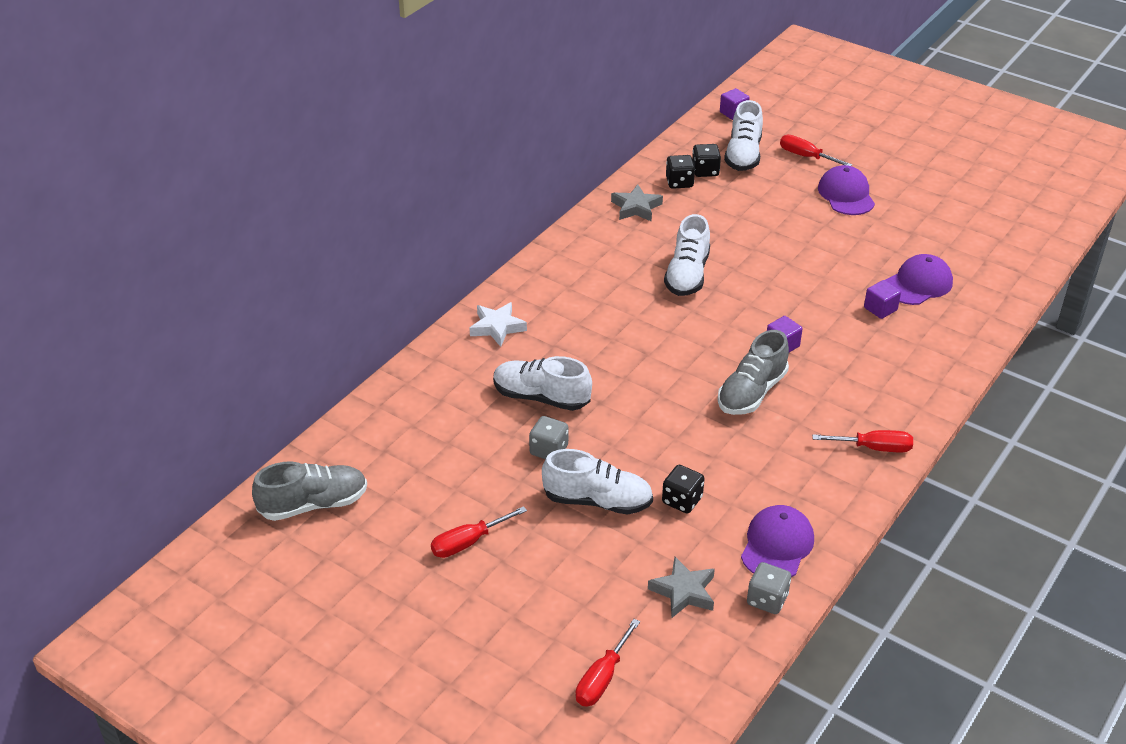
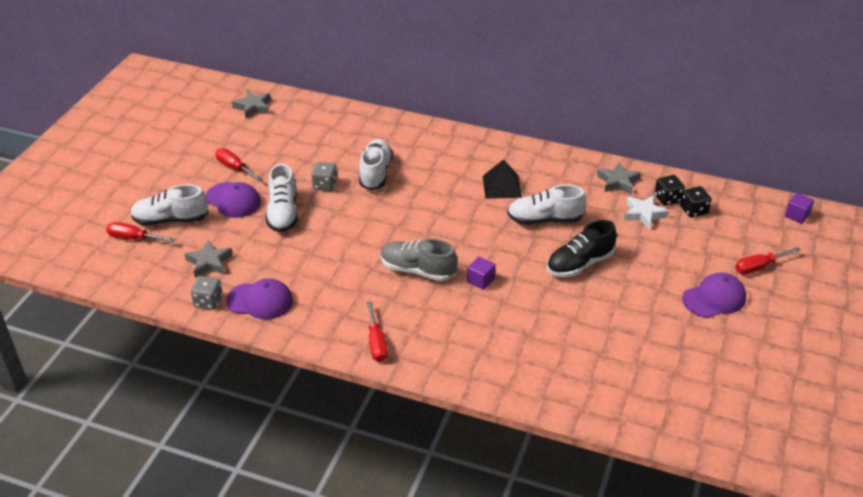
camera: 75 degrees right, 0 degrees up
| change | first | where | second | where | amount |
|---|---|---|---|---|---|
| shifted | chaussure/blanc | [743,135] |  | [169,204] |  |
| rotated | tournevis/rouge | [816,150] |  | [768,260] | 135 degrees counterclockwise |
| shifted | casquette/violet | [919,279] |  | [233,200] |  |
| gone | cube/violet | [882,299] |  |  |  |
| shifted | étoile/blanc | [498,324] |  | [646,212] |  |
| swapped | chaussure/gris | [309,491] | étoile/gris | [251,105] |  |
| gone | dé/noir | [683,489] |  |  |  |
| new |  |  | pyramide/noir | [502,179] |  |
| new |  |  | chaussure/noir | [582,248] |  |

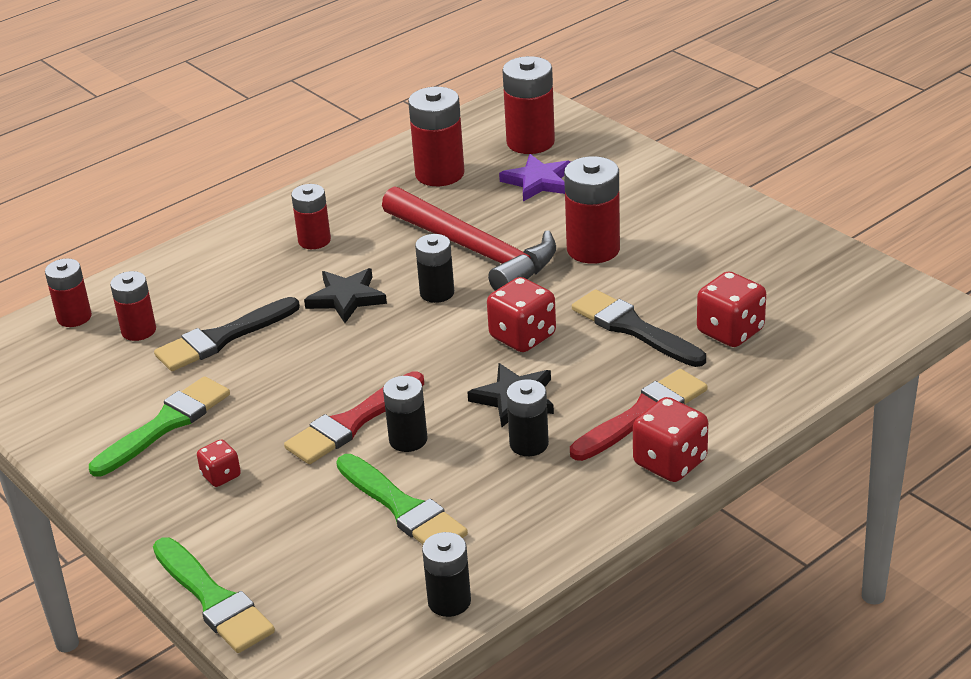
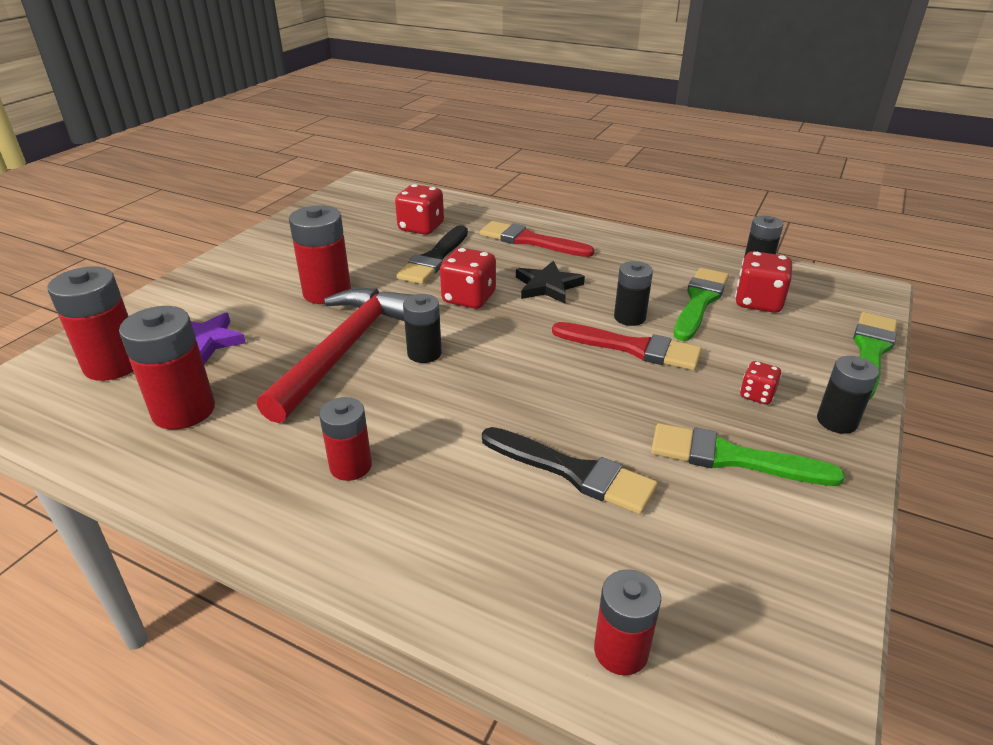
camera: 115 degrees left, 0 degrees up
| change | first | where | second | where | amount |
|---|---|---|---|---|---|
| gone | étoile/noir | [345,295] |  |  |  |
| gone | pile/rouge | [133,306] |  |  |  |
| shifted | pile/noir | [527,417] |  | [848,395] |  |
| shifted | dé/rouge | [670,439] |  | [763,282] |  |

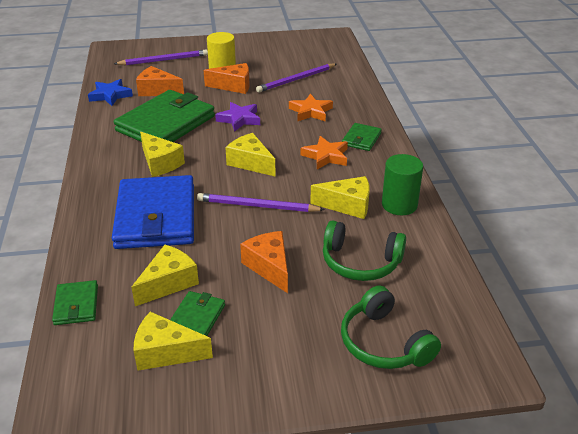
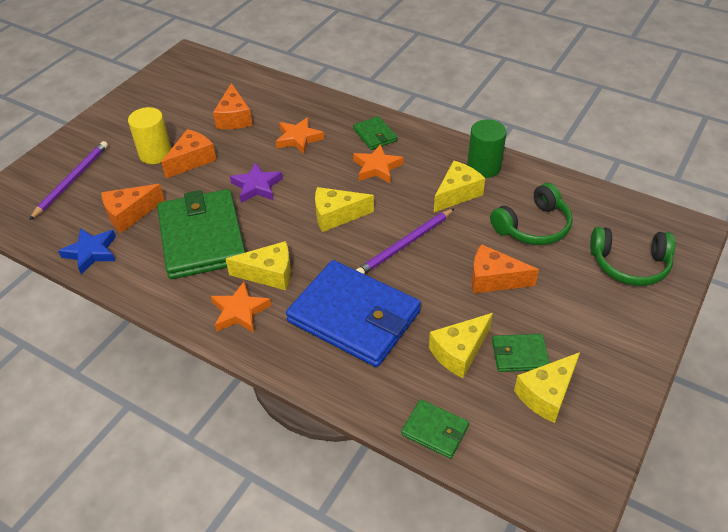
camera: 50 degrees left, 10 degrees up
| change | first | where | second | where | amount |
|---|---|---|---|---|---|
| swapped | crayon/violet | [296,78] | fromage/orange | [233,106] |  |
| rotated | fromage/jaune | [165,275] |  | [461,345] | 120 degrees counterclockwise |
| rotated | portefeuille/vert | [197,313] |  | [521,353] | 60 degrees counterclockwise |
| new |  |  | étoile/orange | [241,307] |  |

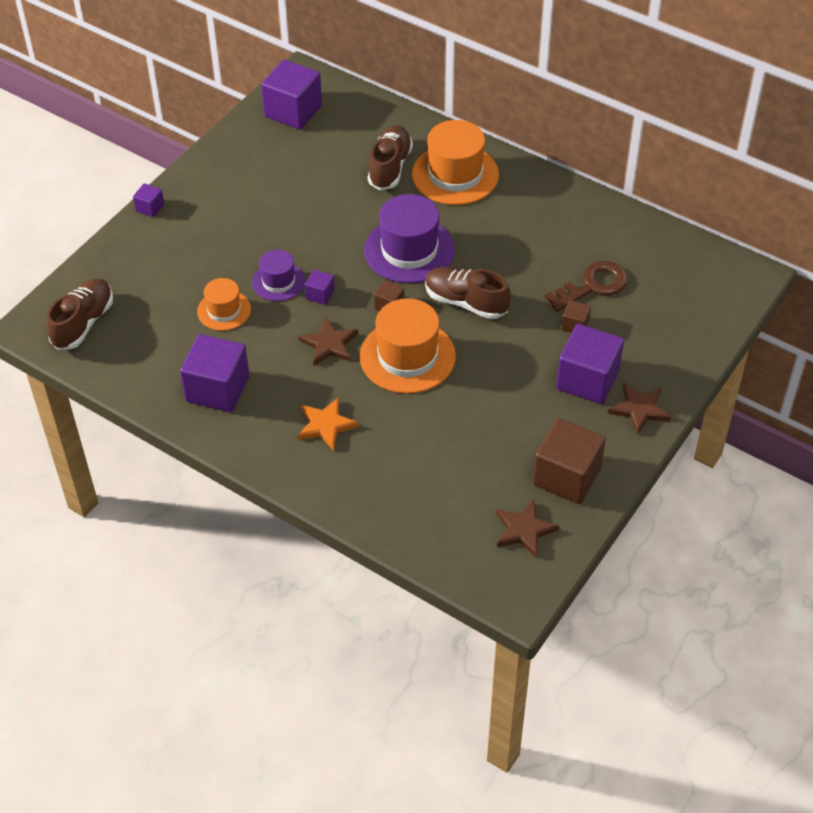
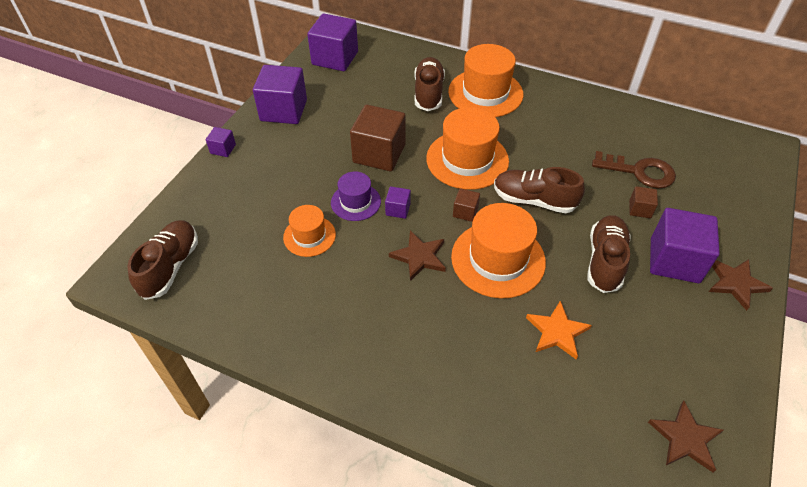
camera: 10 degrees left, 0 degrees up
| change | first | where | second | where | amount |
|---|---|---|---|---|---|
| repainted | chapeau/violet | [409,238] | chapeau/orange | [467,148] |  |
| rotated | clé/marron | [586,286] |  | [634,170] | 60 degrees clockwise |
| shifted | cube/violet | [214,373] |  | [280,94] |  |
| shifted | étoile/orange | [328,424] |  | [559,330] |  |
| shifted | cube/marron | [569,461] |  | [378,138] |  |
| new |  |  | chaussure/marron | [609,254] |  |

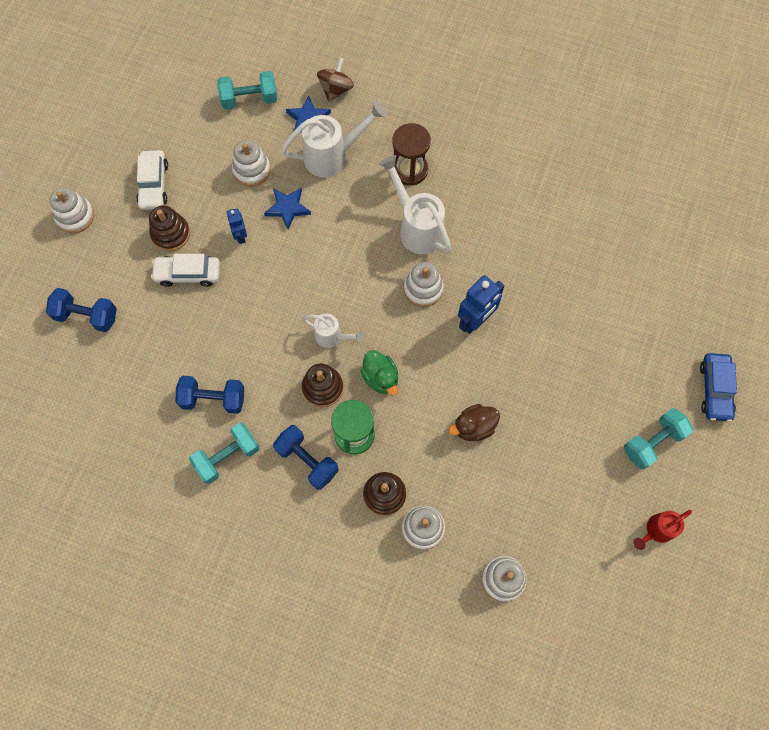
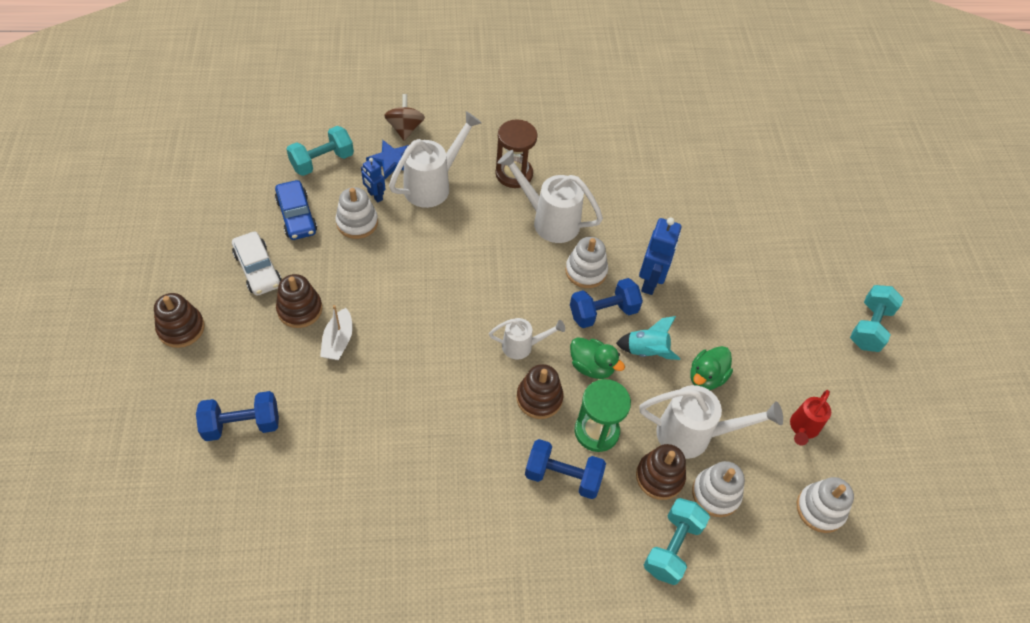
camera: 30 degrees left, 15 degrees down
| change | first | where | second | where | amount |
|---|---|---|---|---|---|
| repainted | jouet à empiler/blanc | [72,210] | jouet à empiler/marron | [179,320] |  |
| gone | étoile/bleu | [287,208] |  |  |  |
| shifted | robot/bleu | [236,226] |  | [373,180] |  |
| swapped | voiture/blanc | [185,270] | bateau/blanc | [336,332] |  |
| shifted | voiture/bleu | [718,387] |  | [296,210] |  |
| shifted | haltère/bleu | [210,395] |  | [606,303] |  |
| repainted | canard/marron | [474,422] | canard/vert | [711,368] |  |
| shifted | haltère/turquoise | [224,453] |  | [677,541] |  |
| shifted | arrosoir/rouge | [662,530] |  | [810,418] |  |
| new |  |  | fusée/turquoise | [648,338] |  |
| new |  |  | arrosoir/blanc | [711,422] |  |

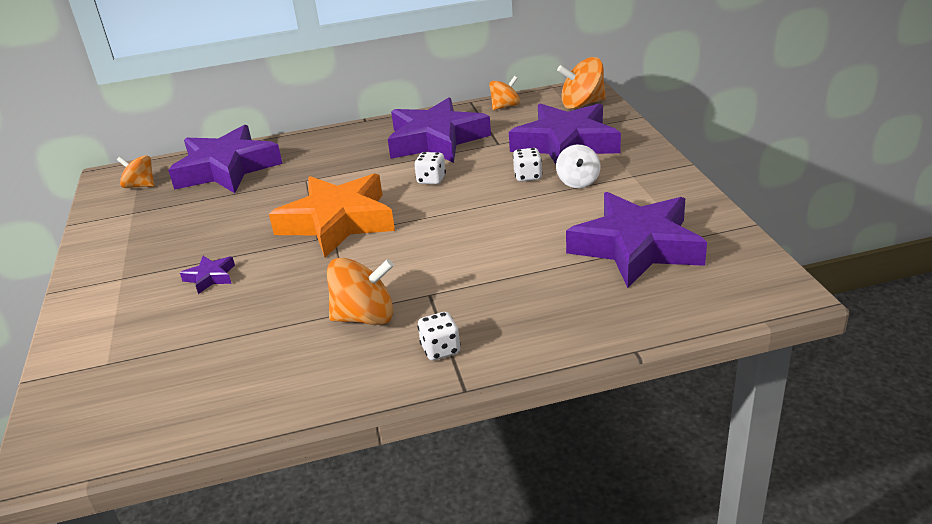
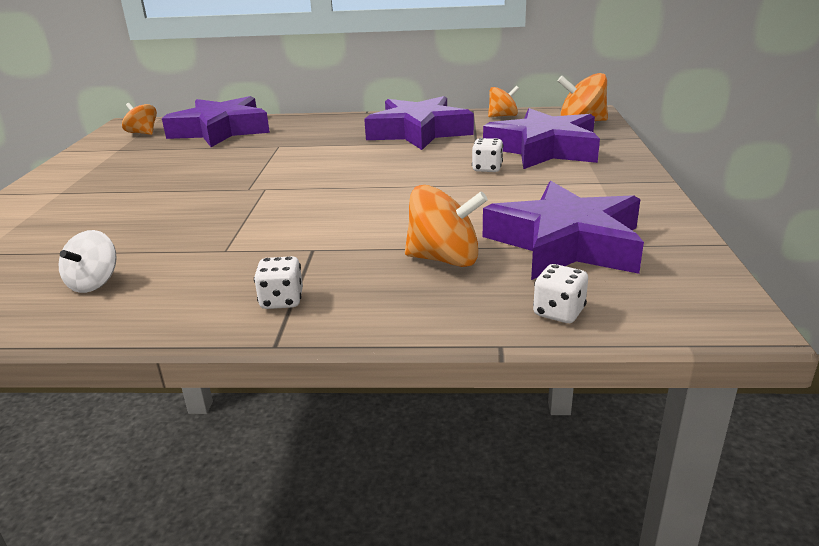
camera: 15 degrees right, 5 degrees down
| change | first | where | second | where | amount |
|---|---|---|---|---|---|
| shifted | toupie/blanc | [578,166] |  | [87,261] |  |
| shifted | dé/blanc | [430,168] |  | [560,293] |  |
| gone | étoile/orange | [332,216] |  |  |  |
| gone | étoile/violet | [207,275] |  |  |  |
| shifted | toupie/orange | [360,291] |  | [446,226] |  |

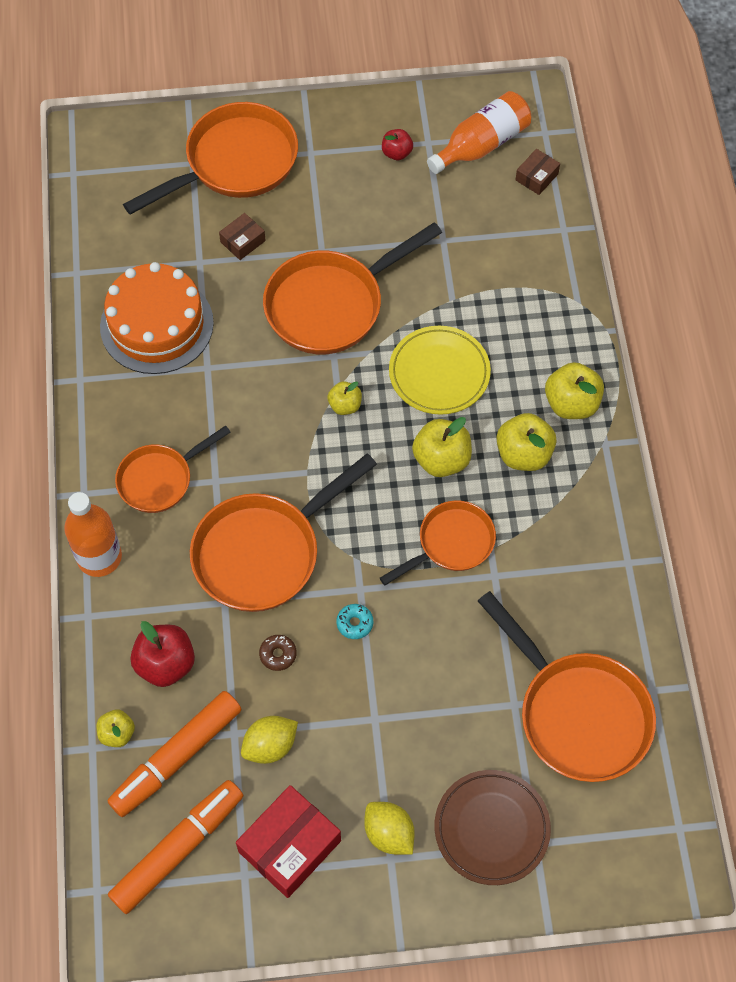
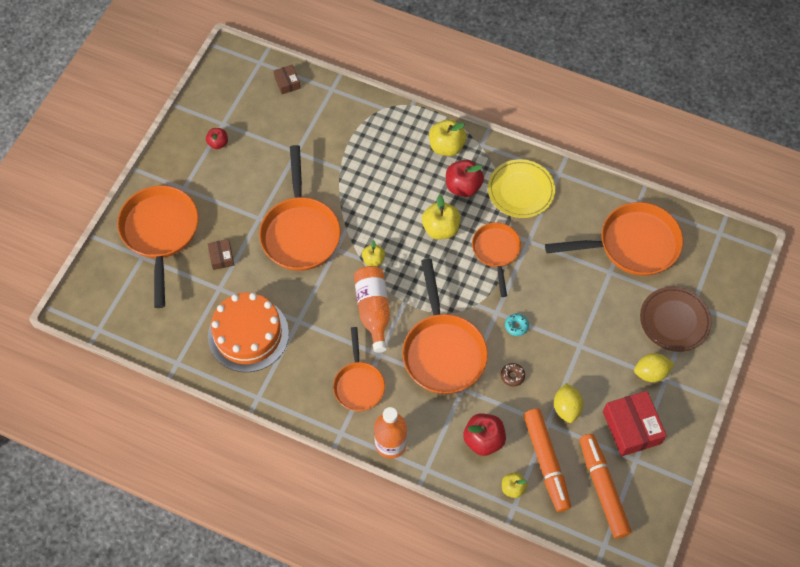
camera: 60 degrees left, 0 degrees up
| change | first | where | second | where | amount |
|---|---|---|---|---|---|
| shifted | bouteille/orange | [479,132] |  | [372,309] |  |
| shifted | assiette/jaune | [440,370] |  | [521,188] |  |
| repainted | pomme/jaune | [527,442] | pomme/rouge | [465,178] |  |

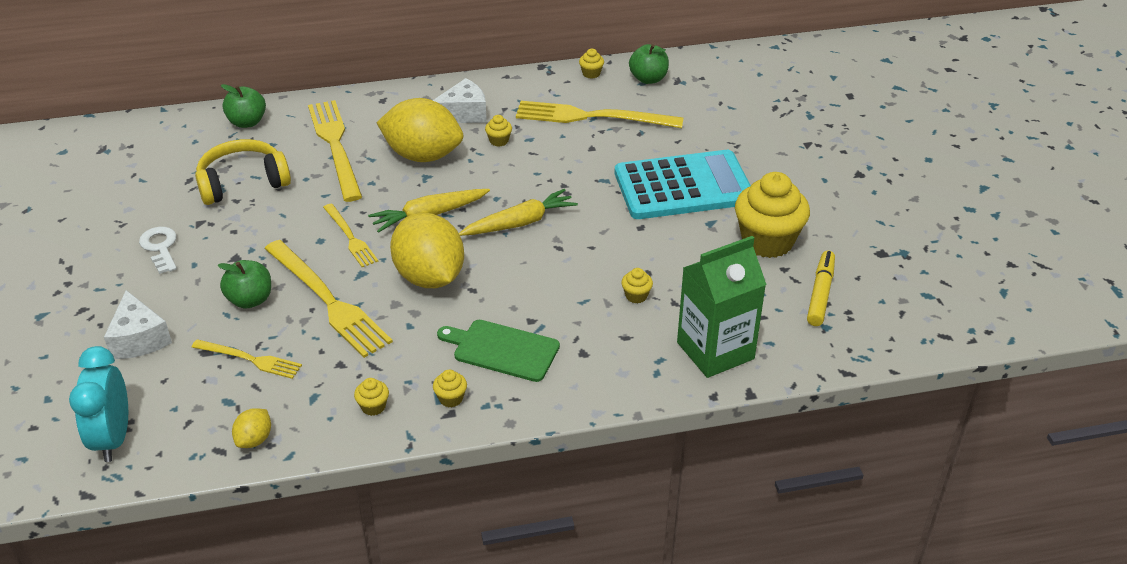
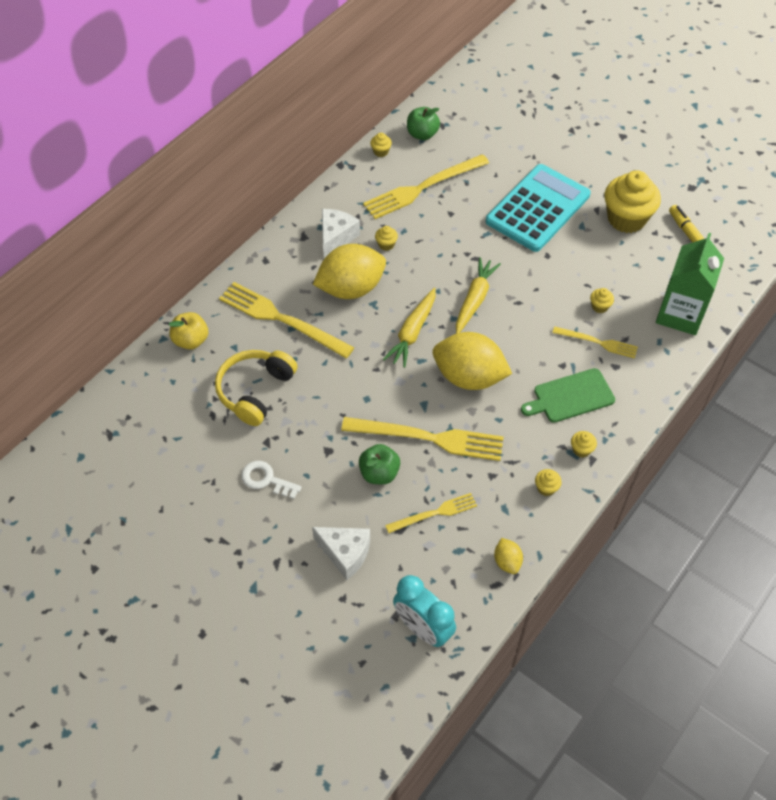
camera: 40 degrees left, 15 degrees up
| change | first | where | second | where | amount |
|---|---|---|---|---|---|
| repainted | pomme/vert | [243,106] | pomme/jaune | [188,331] |  |
| shifted | fourchette/jaune | [350,235] |  | [595,342] |  |

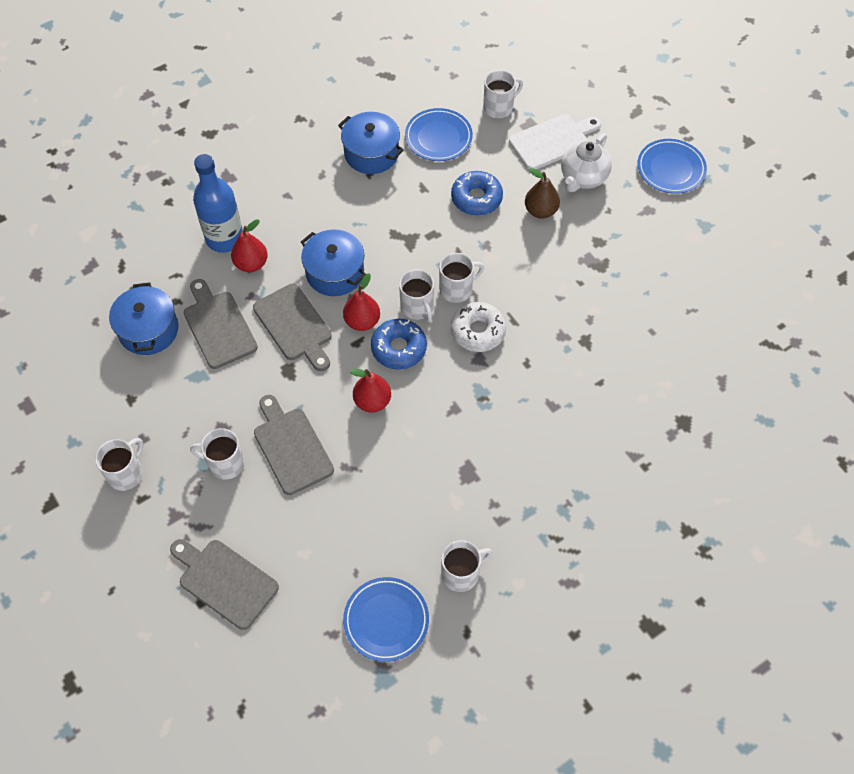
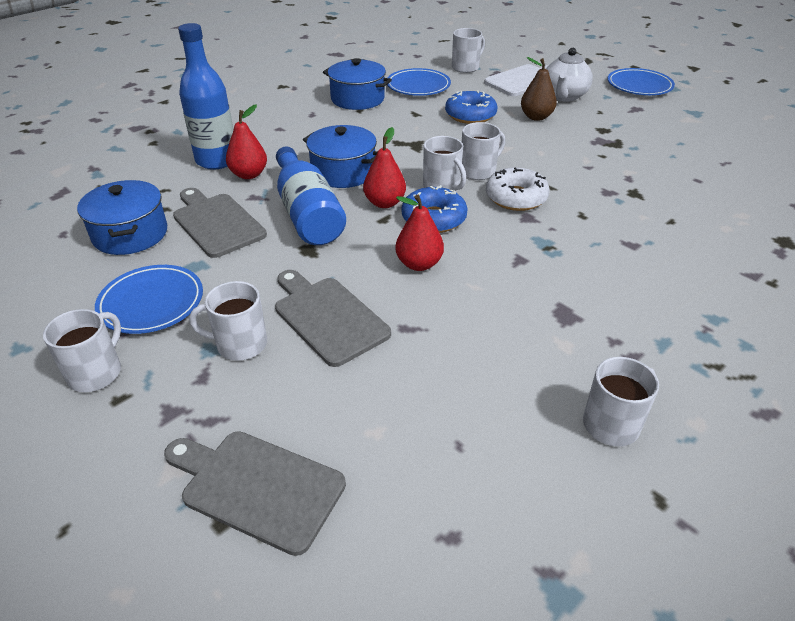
camera: 10 degrees left, 20 degrees down
| change | first | where | second | where | amount |
|---|---|---|---|---|---|
| swapped | planche à découper/gris | [292,327] | bouteille/bleu | [311,195] |  |
| shifted | assiette/bleu | [386,619] |  | [149,299] |  |

